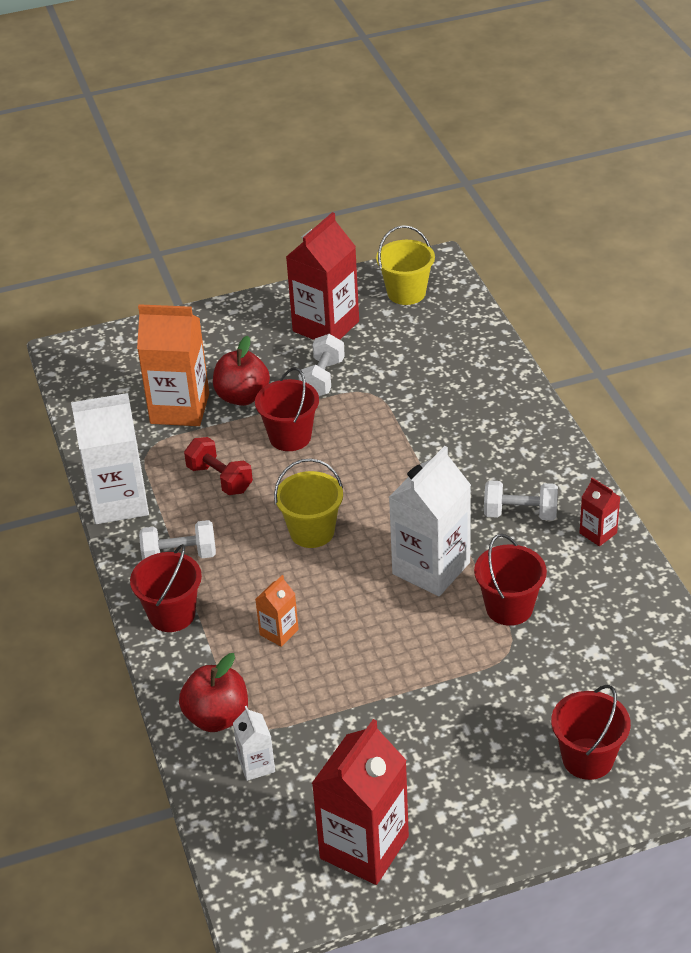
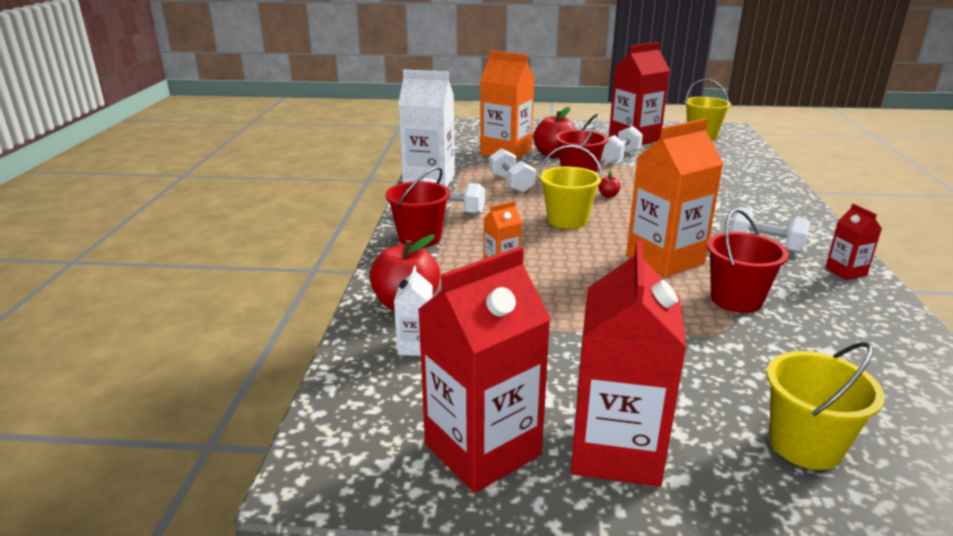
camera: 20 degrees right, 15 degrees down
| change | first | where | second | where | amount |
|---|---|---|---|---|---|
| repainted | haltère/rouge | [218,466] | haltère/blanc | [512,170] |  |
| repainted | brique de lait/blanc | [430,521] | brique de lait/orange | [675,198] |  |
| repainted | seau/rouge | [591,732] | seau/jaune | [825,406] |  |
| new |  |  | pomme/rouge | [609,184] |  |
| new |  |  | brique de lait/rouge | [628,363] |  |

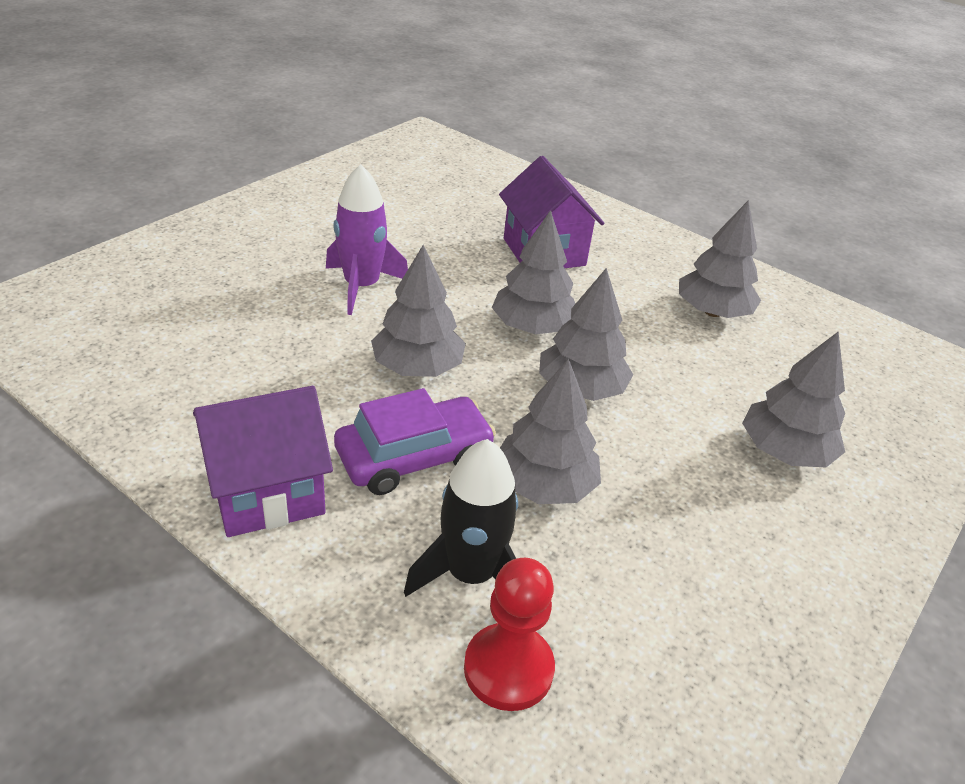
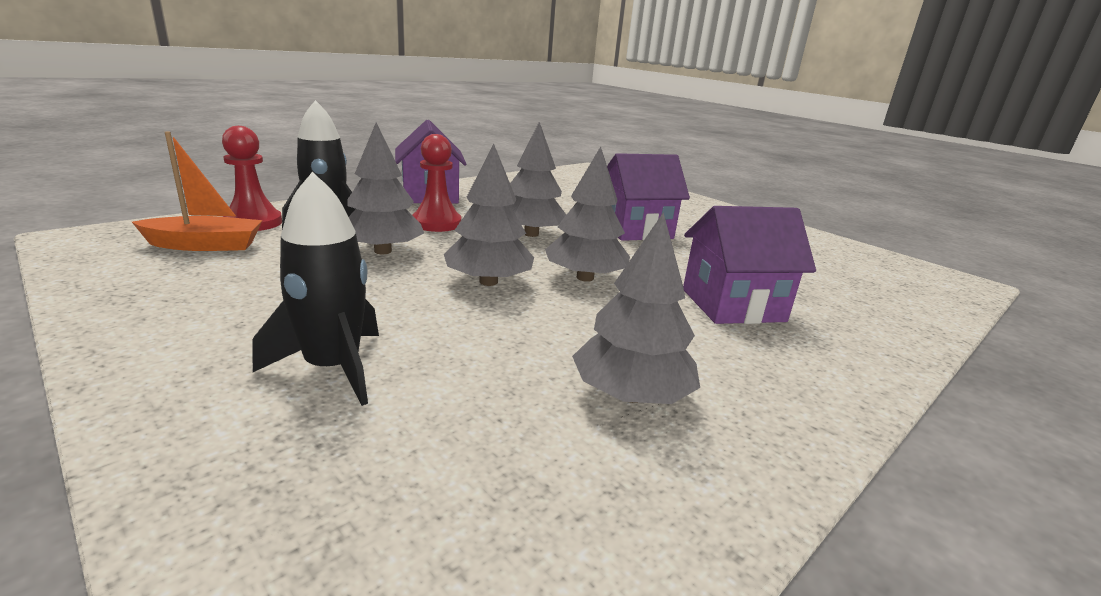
camera: 100 degrees right, 15 degrees down
| change | first | where | second | where | amount |
|---|---|---|---|---|---|
| swapped | fusée/violet | [367,239] | maison/violet | [648,197] |  |
| swapped | arbre/gris | [793,399] | fusée/noir | [315,289] |  |
| swapped | voiture/violet | [415,441] | pion/rouge | [436,183] |  |
| new |  |  | bateau/orange | [197,191] |  |

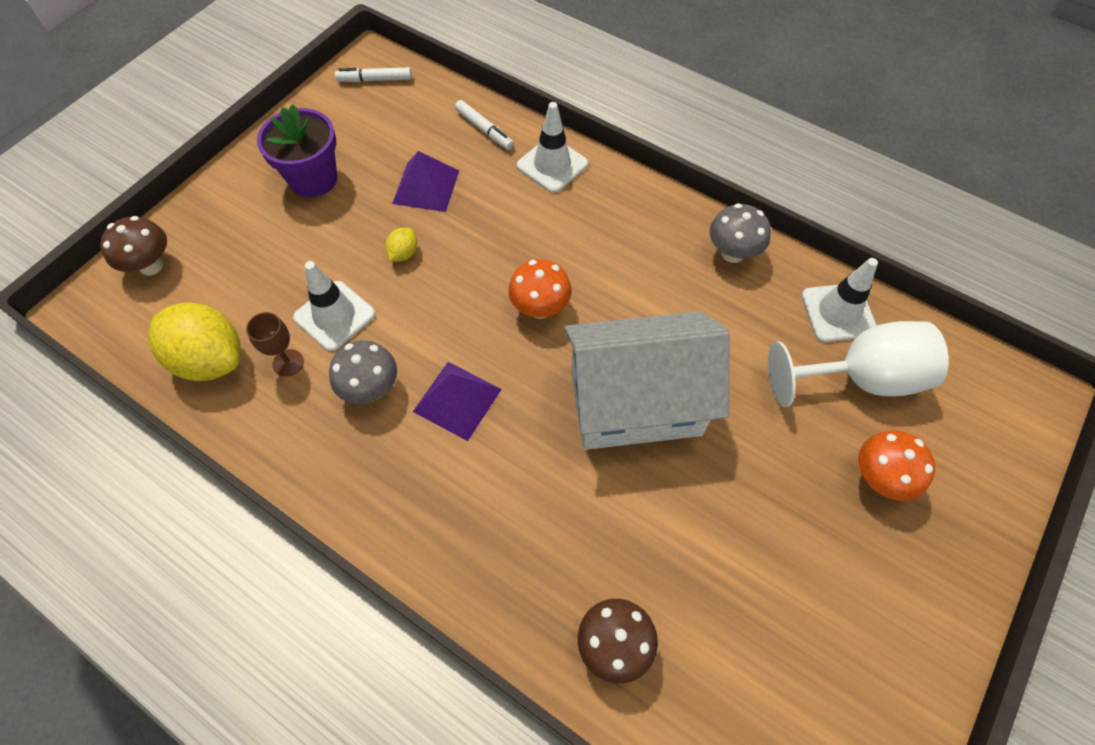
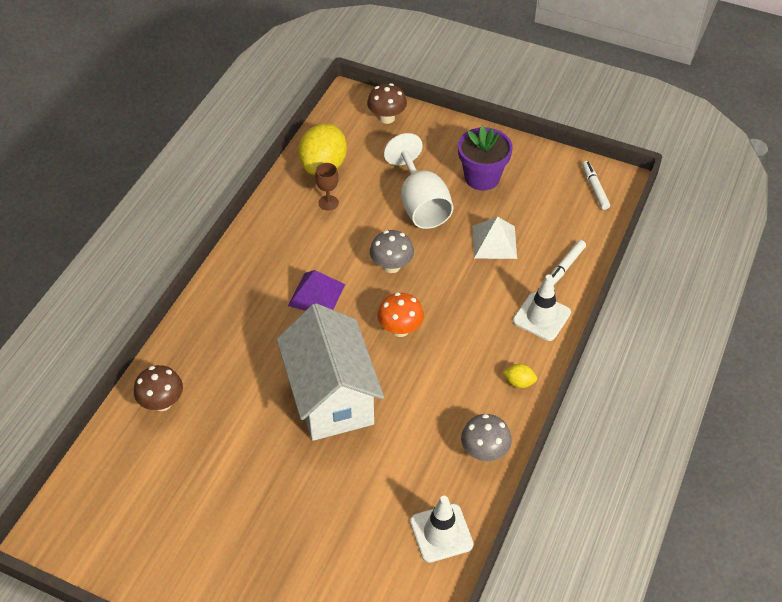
camera: 80 degrees right, 10 degrees down
| change | first | where | second | where | amount |
|---|---|---|---|---|---|
| repainted | pyramide/violet | [425,181] | pyramide/blanc | [495,238] |  |
| shifted | citron/jaune | [401,245] |  | [520,376] |  |
| gone | cône de chantier/blanc | [334,306] |  |  |  |
| shifted | verre à pied/blanc | [858,364] |  | [418,181] |  |
| shifted | champignon/gris | [363,372] |  | [392,251] |  |
| gone | champignon/orange | [896,466] |  |  |  |

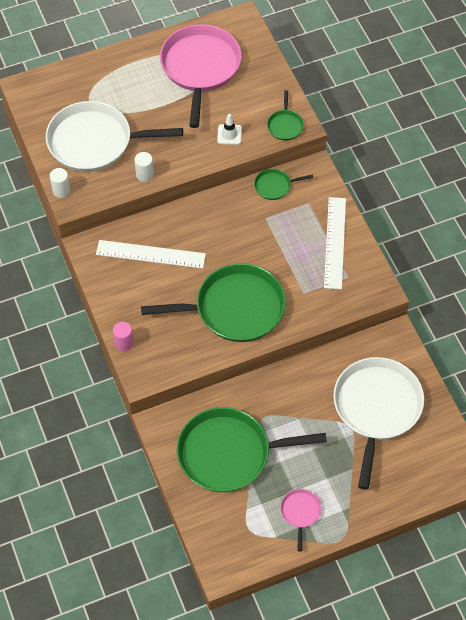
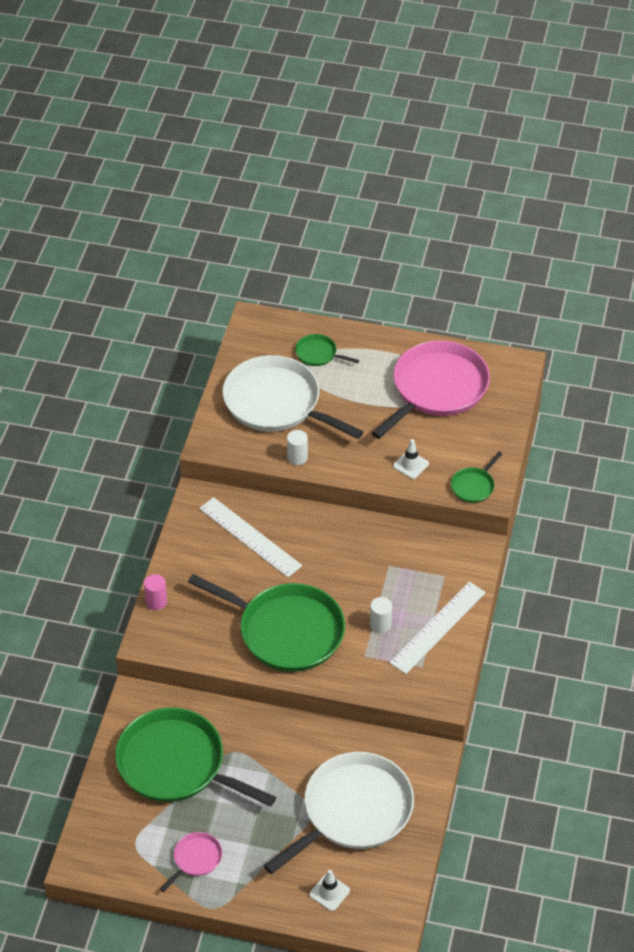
camera: 35 degrees right, 10 degrees down
| change | first | where | second | where | amount |
|---|---|---|---|---|---|
| shifted | cylindre/blanc | [60,183] |  | [381,615] |  |
| shifted | poêle/vert | [283,184] |  | [327,350] |  |
| new |  |  | cône de chantier/blanc | [329,890] |  |

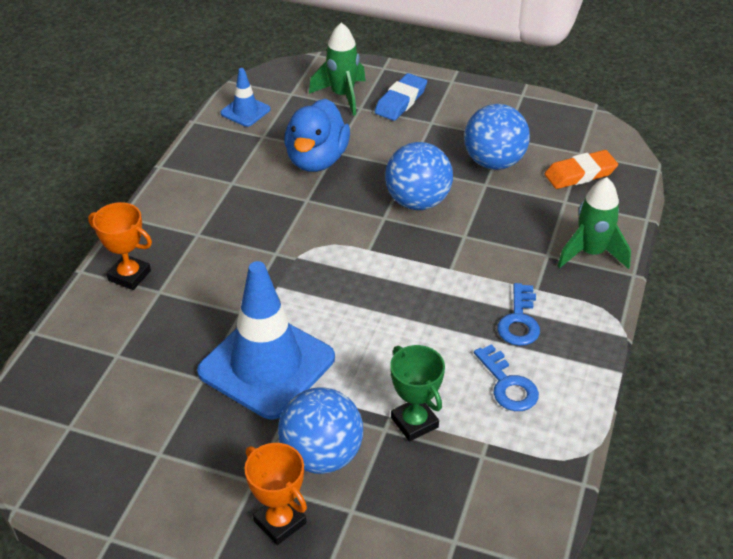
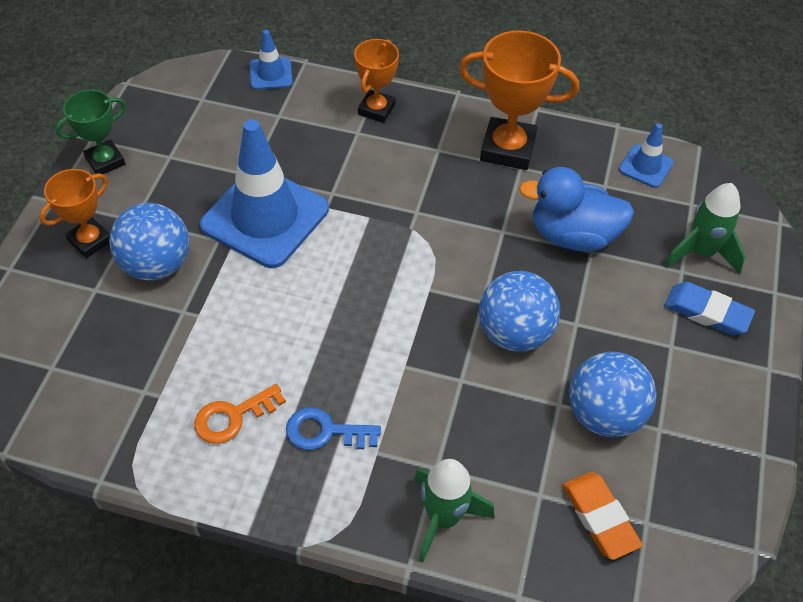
camera: 85 degrees right, 10 degrees up
| change | first | where | second | where | amount |
|---|---|---|---|---|---|
| repainted | clé/bleu | [506,377] | clé/orange | [240,414] |  |
| shifted | trophée/vert | [417,393] |  | [90,132] |  |
| new |  |  | cône de chantier/bleu | [271,60] |  |
| new |  |  | trophée/orange | [519,100] |  |

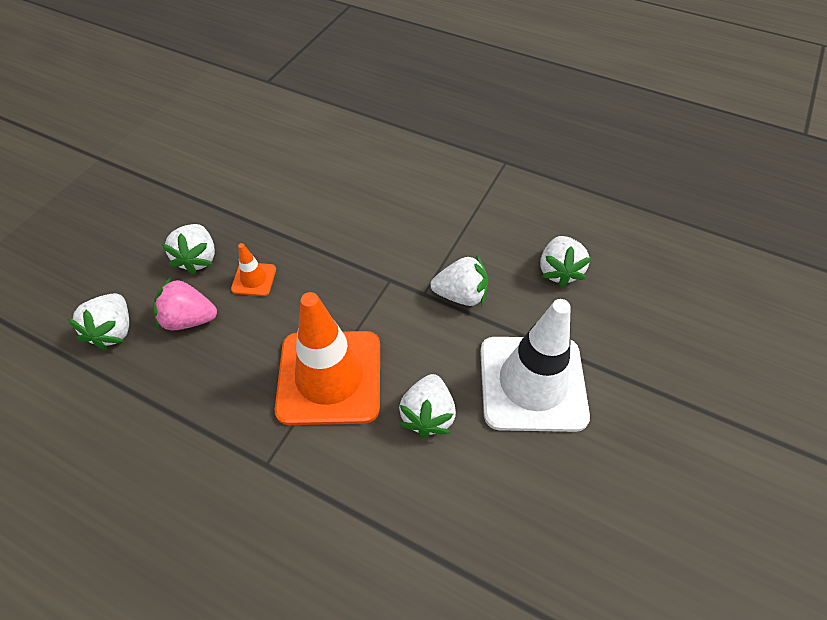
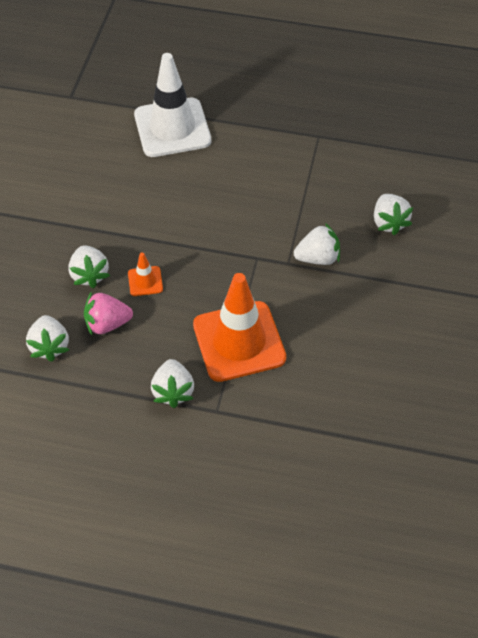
camera: 15 degrees left, 0 degrees up
| change | first | where | second | where | amount |
|---|---|---|---|---|---|
| shifted | cône de chantier/blanc | [535,365] |  | [172,105] |  |
| shifted | fraise/blanc | [427,406] |  | [172,383] |  |

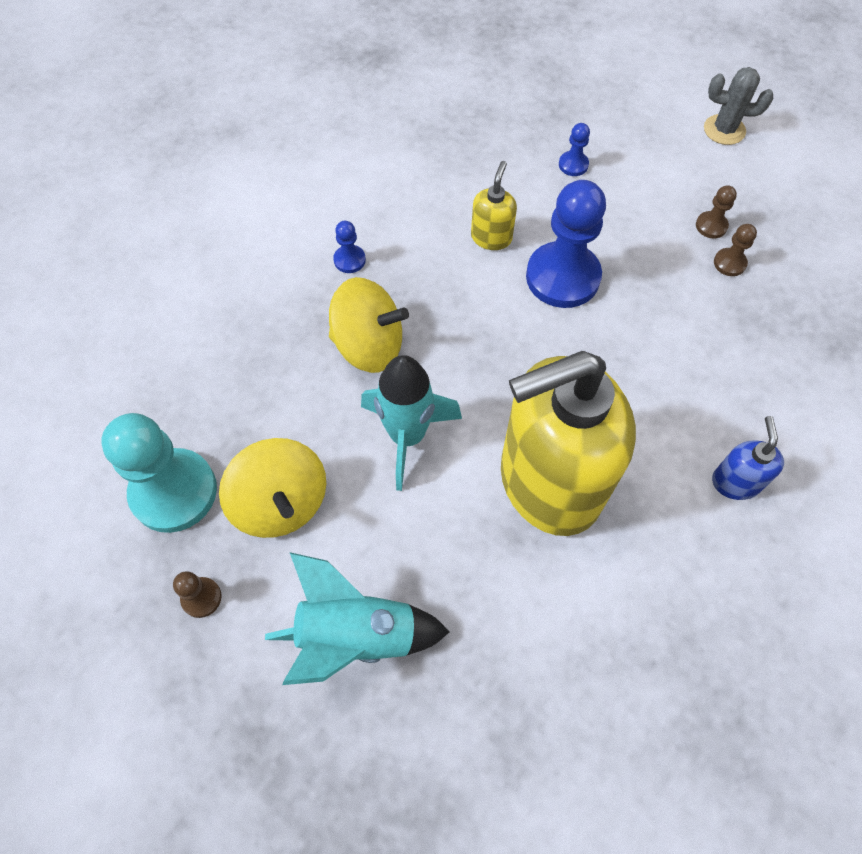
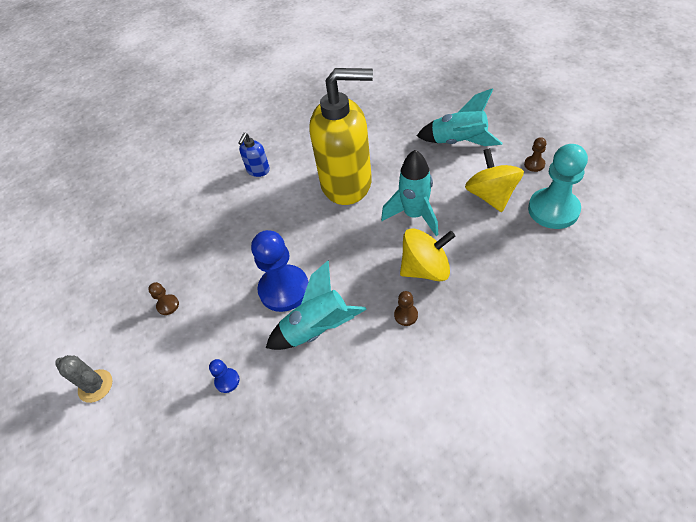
camera: 155 degrees left, 10 degrees down
| change | first | where | second | where | amount |
|---|---|---|---|---|---|
| swapped | distributeur de savon/jaune | [494,205] | fusée/turquoise | [316,305] |  |
| gone | pion/bleu | [349,247] |  |  |  |
| shifted | pion/marron | [735,250] |  | [406,308] |  |
| rotated | toupie/jaune | [369,325] |  | [427,254] | 135 degrees clockwise |

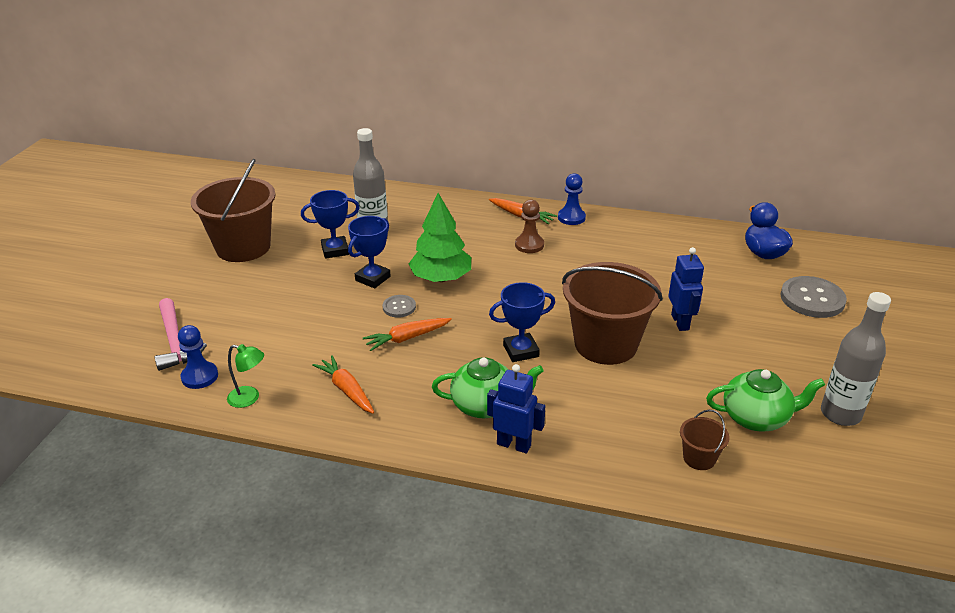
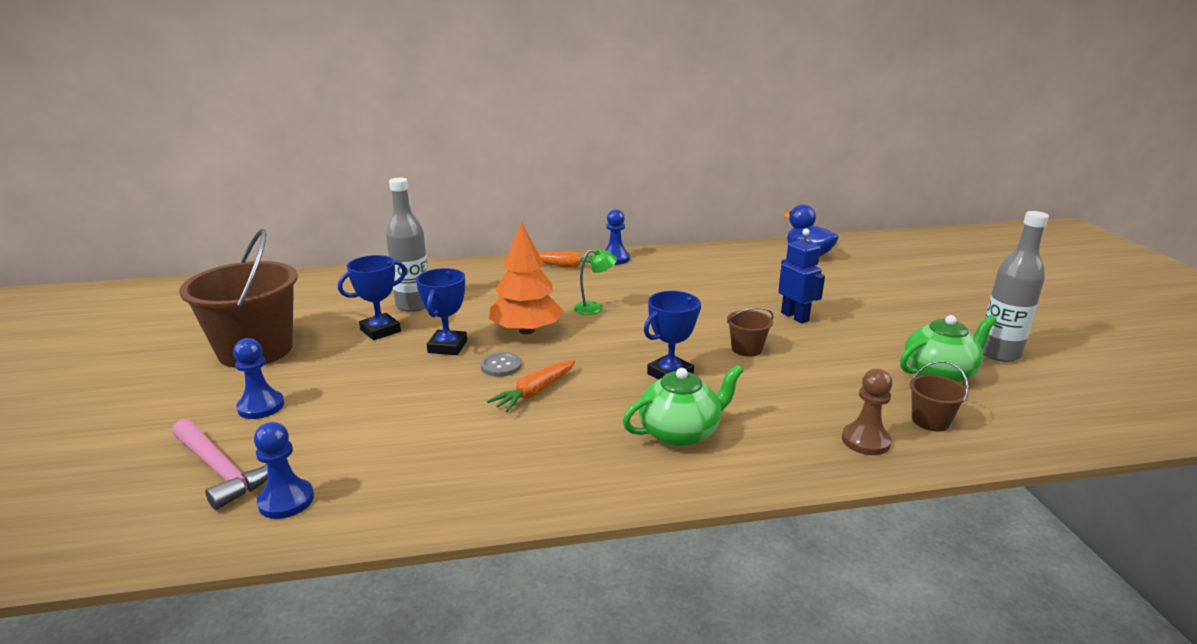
camera: 25 degrees left, 10 degrees down
| change | first | where | second | where | amount |
|---|---|---|---|---|---|
| repainted | arbre/vert | [440,237] | arbre/orange | [526,278] |  |
| shifted | pion/marron | [529,226] |  | [867,412] |  |
| scaled | seau/marron | [612,313] |  | [750,332] | x0.43 |
| gone | bouton/gris | [814,297] |  |  |  |
| shifted | lampe/vert | [245,376] |  | [595,281] |  |
| gone | carotte/orange | [343,384] |  |  |  |
| gone | robot/bleu | [516,409] |  |  |  |
| new |  |  | pion/bleu | [258,378] |  |

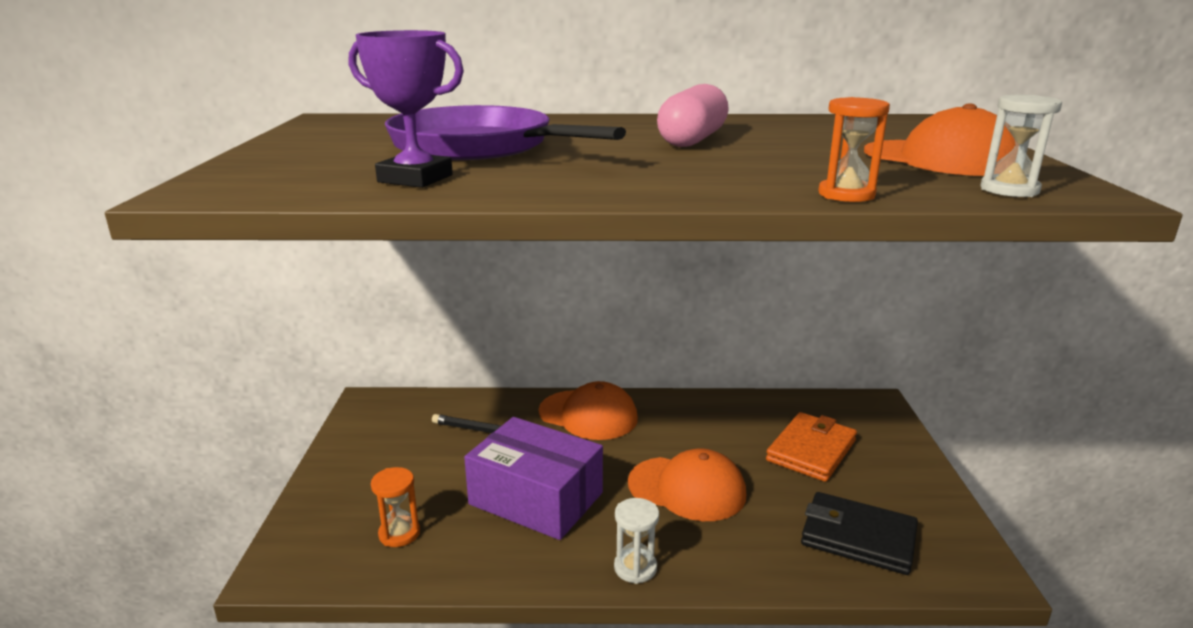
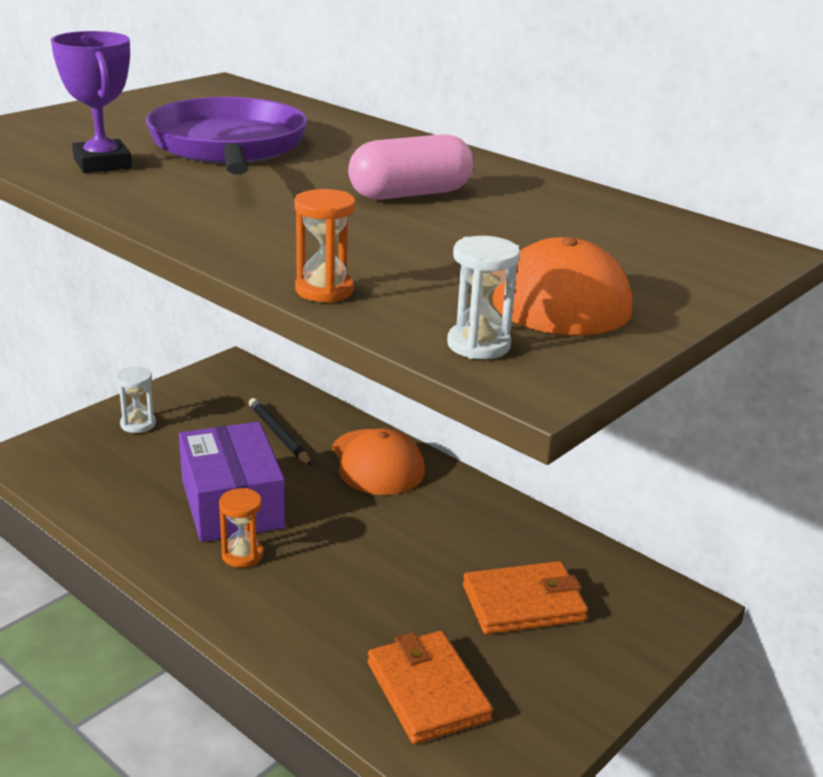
camera: 40 degrees right, 5 degrees up
| change | first | where | second | where | amount |
|---|---|---|---|---|---|
| gone | casquette/orange | [687,484] |  |  |  |
| shifted | sablier/orange | [395,507] |  | [241,528] |  |
| repainted | portefeuille/noir | [859,533] | portefeuille/orange | [430,687] |  |
| shifted | sablier/blanc | [636,541] |  | [135,399] |  |

